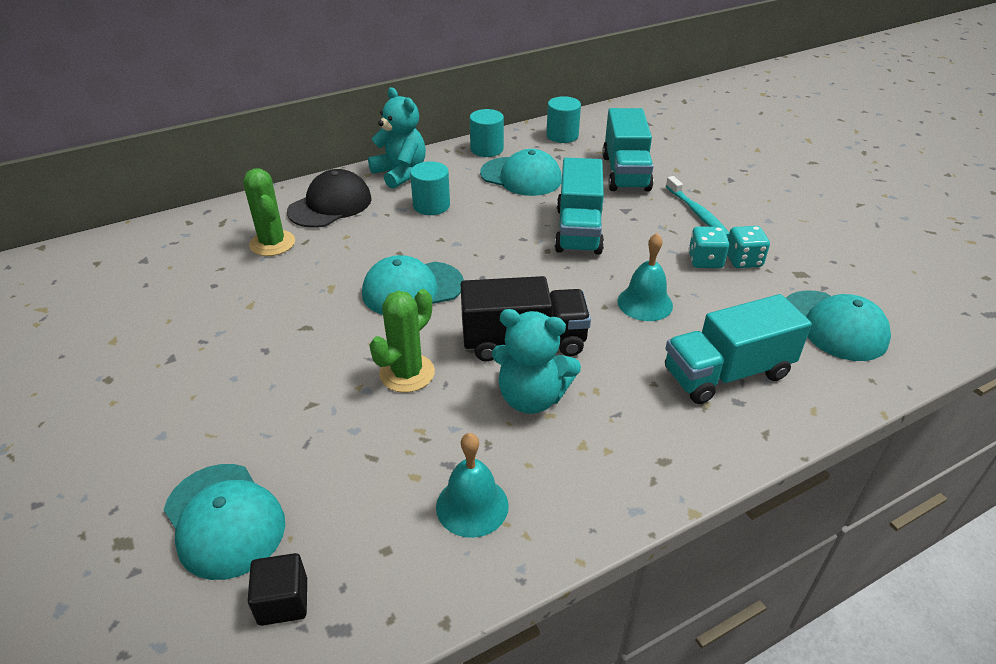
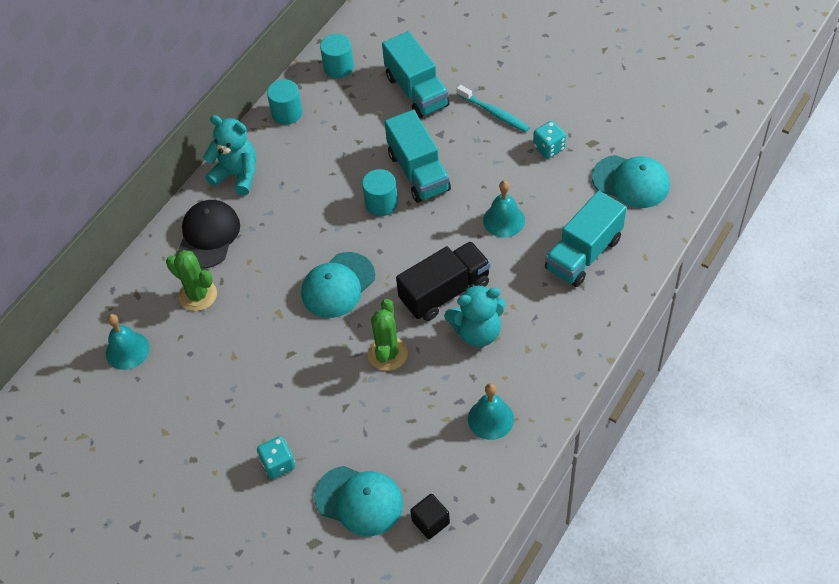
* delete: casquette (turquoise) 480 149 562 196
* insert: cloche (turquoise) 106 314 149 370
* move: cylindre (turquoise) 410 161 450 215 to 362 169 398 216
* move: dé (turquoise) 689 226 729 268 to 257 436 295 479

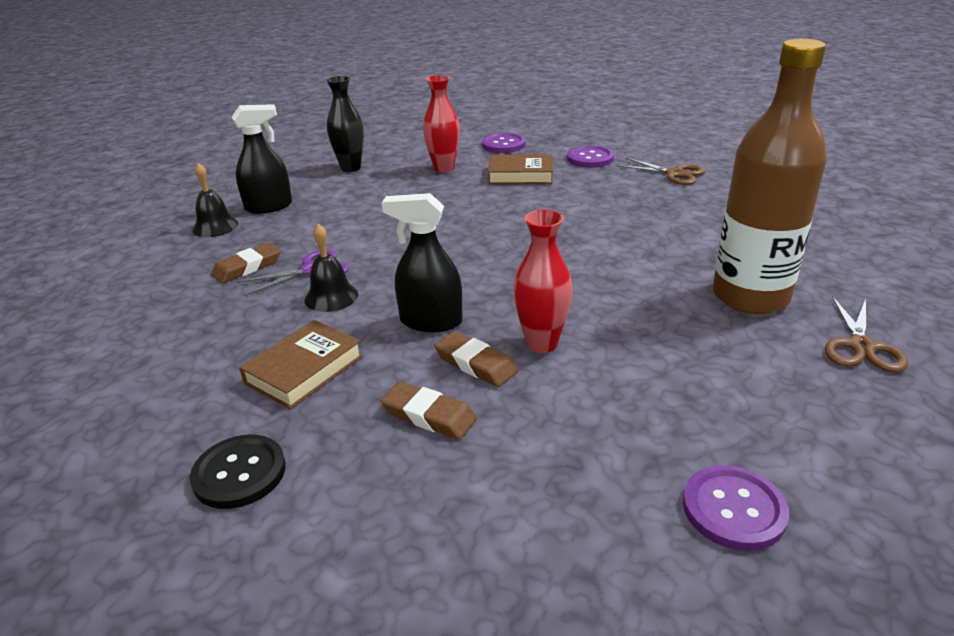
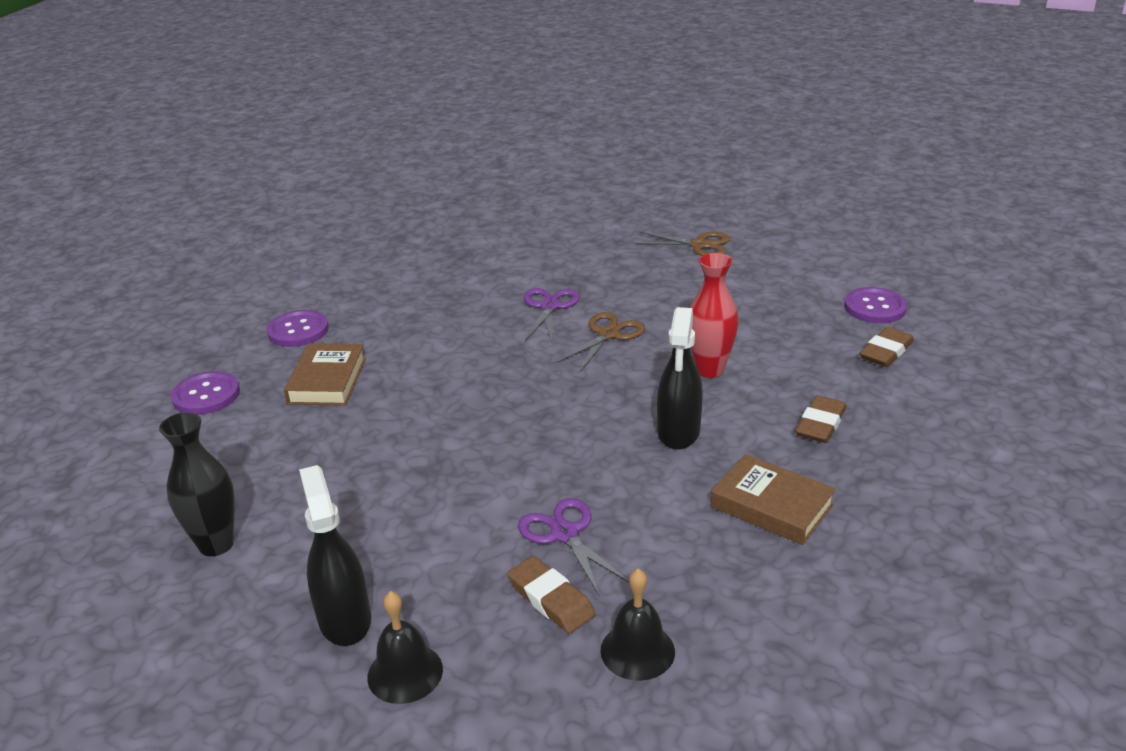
* delete: bouton (noir) 190 435 286 509
* delete: vase (rouge) 423 75 460 173
* delete: bouteille (marron) 713 39 827 314
* insert: ciseaux (violet) 524 288 580 341
* move: cloche (noir) 304 224 358 312 to 600 569 675 681
* move: gomme (marron) 434 331 518 387 to 859 327 914 367
* move: ciseaux (marron) 617 157 706 185 to 557 312 645 372

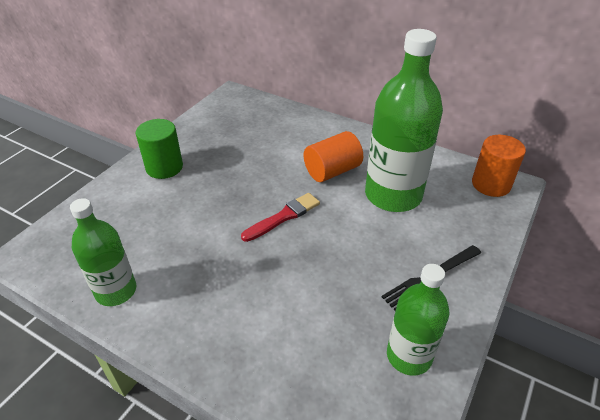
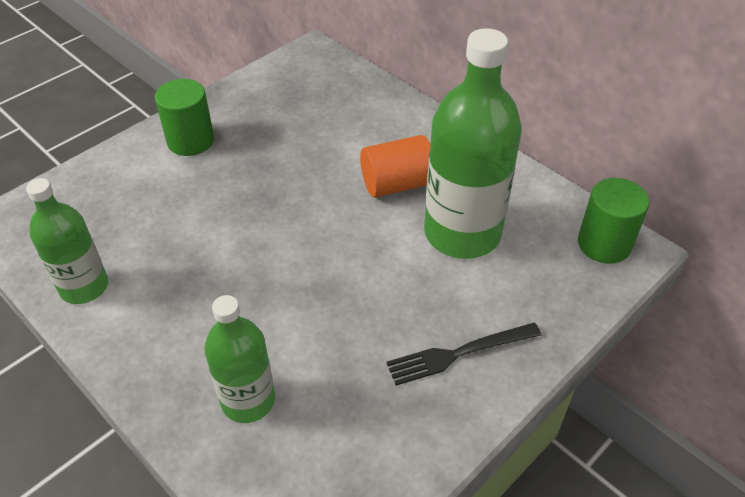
* delete: pinceau (rouge) 241 193 320 242
* move: bouteille (vert) 387 264 449 376 to 204 295 275 423
* recolor: cylindre (orange) 472 135 526 197 to cylindre (vert) 578 178 650 264

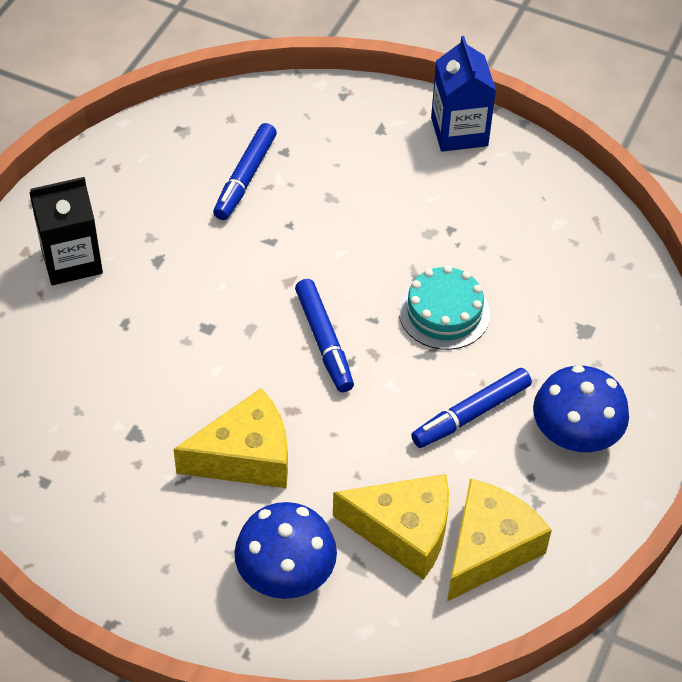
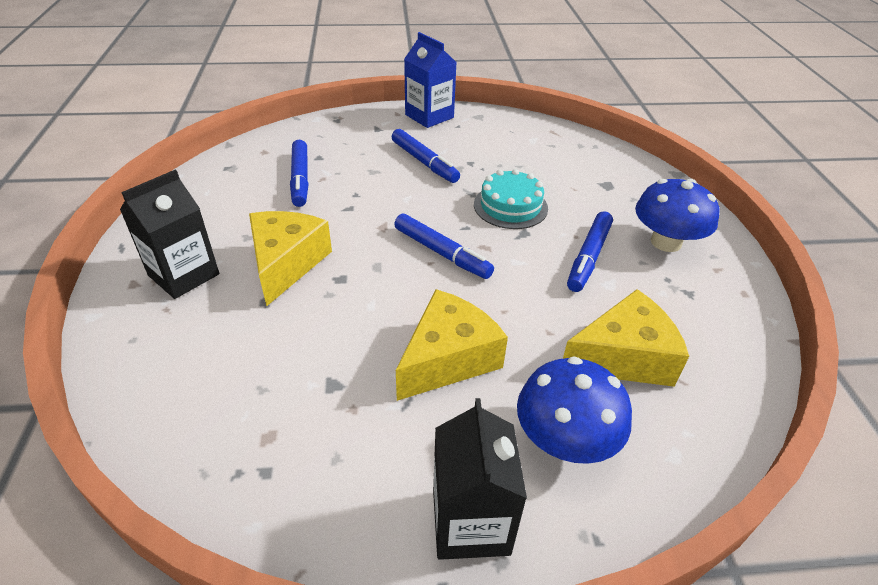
* insert: feutre (bleu) 392 129 460 183
* insert: brique de lait (noir) 433 398 527 560
* move: fromage (jaune) 447 479 552 601 to 249 211 332 306

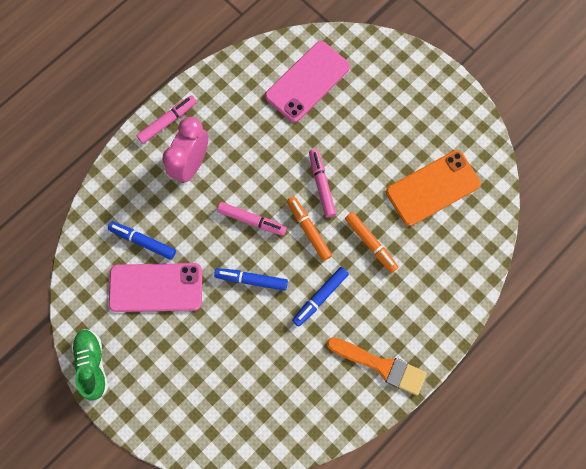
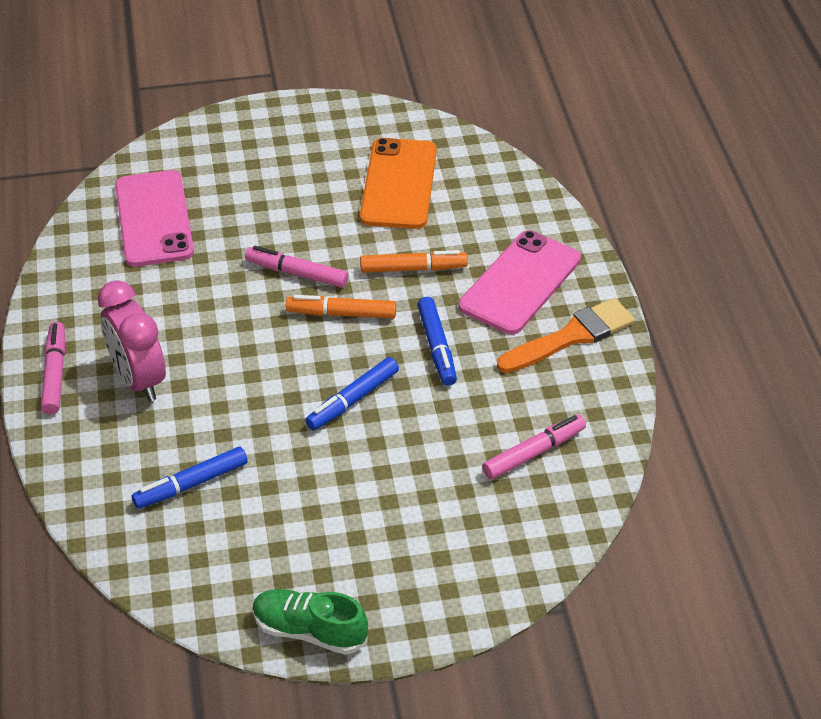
* move: téléphone (rose) 109 263 202 312 to 459 230 581 334
* move: feutre (rose) 217 202 287 236 to 482 415 586 480

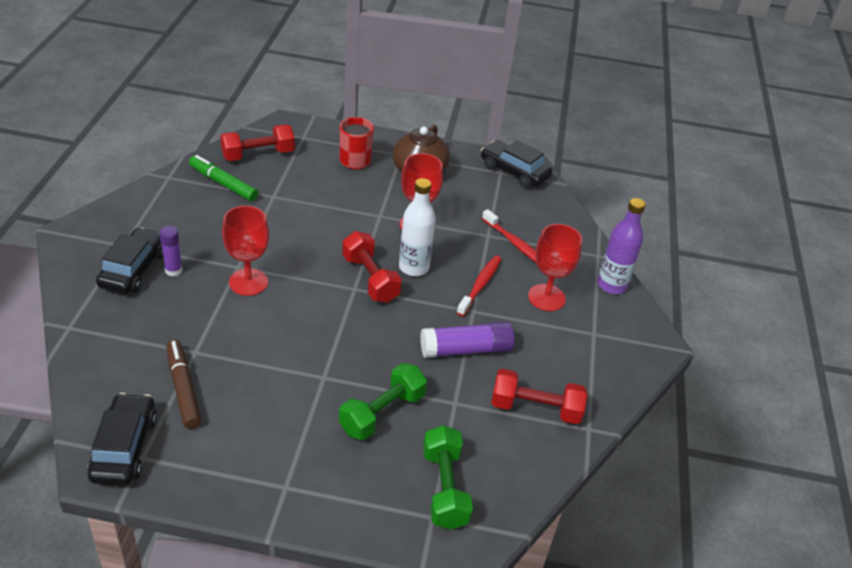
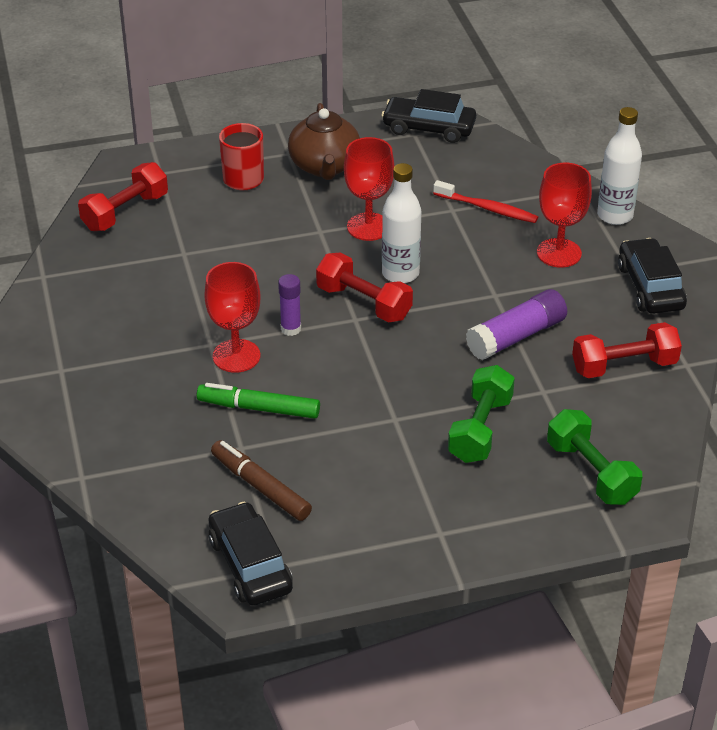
* delete: brosse à dents (rouge) 456 256 501 316
* move: voiture (noir) 96 227 163 294 to 618 238 687 314
* move: bâton de colle (violet) 159 226 183 276 to 278 274 301 336
* move: feutre (vert) 189 155 258 201 to 197 383 320 419
* recolor: bouteille (violet) 597 198 646 294 to bouteille (blanc) 597 107 642 225

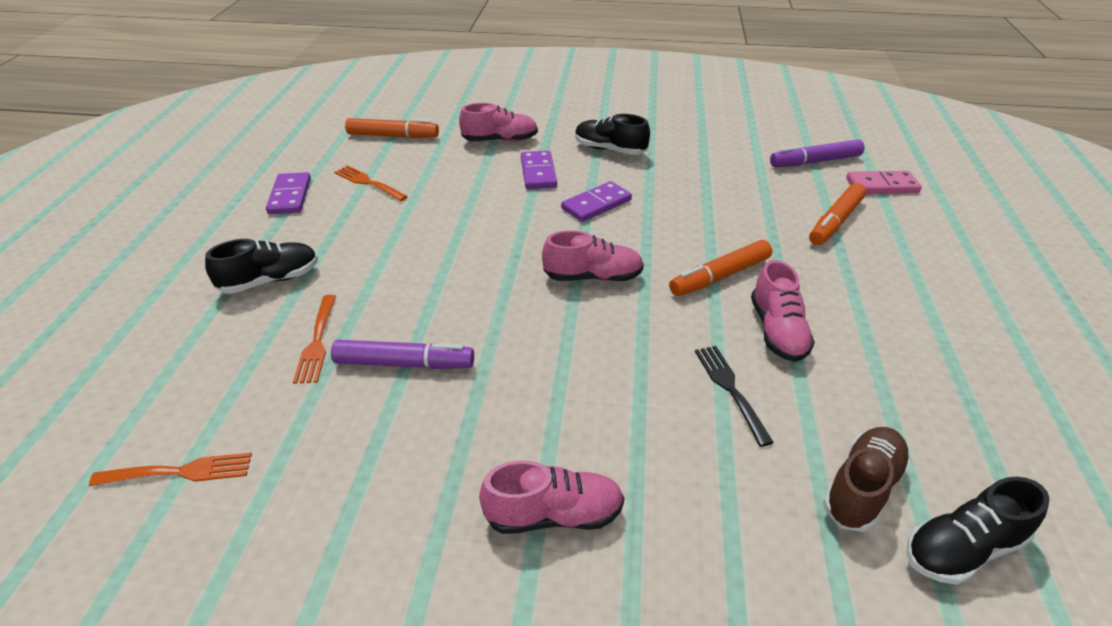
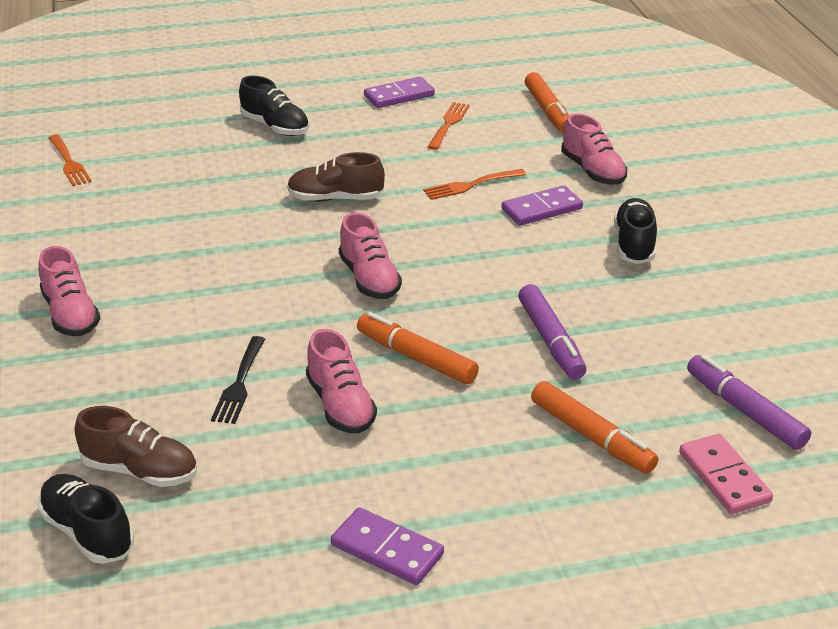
* insert: chaussure (marron) 287 152 385 202
* move: fourchette (orange) 293 295 336 384 to 423 169 526 200
* move: feutre (violet) 331 340 474 369 to 518 284 587 380
* move: domino (violet) 561 181 632 222 to 331 507 444 585
* rotate: fourchette (noir) 695 346 774 447 = 211 336 265 424 135 degrees clockwise
* rotate: chaussure (rose) 751 260 815 362 = 306 329 377 433 90 degrees counterclockwise
* rotate: feutre (orange) 809 183 867 245 = 531 381 658 474 150 degrees counterclockwise

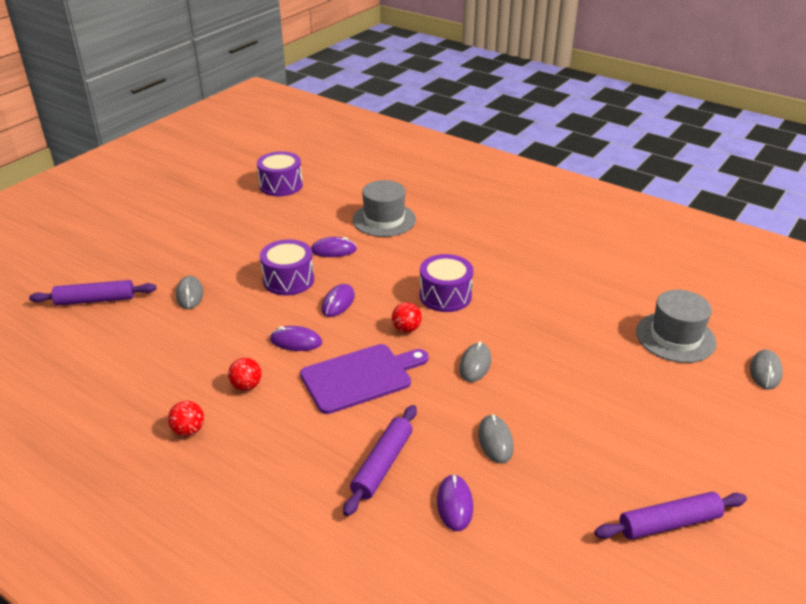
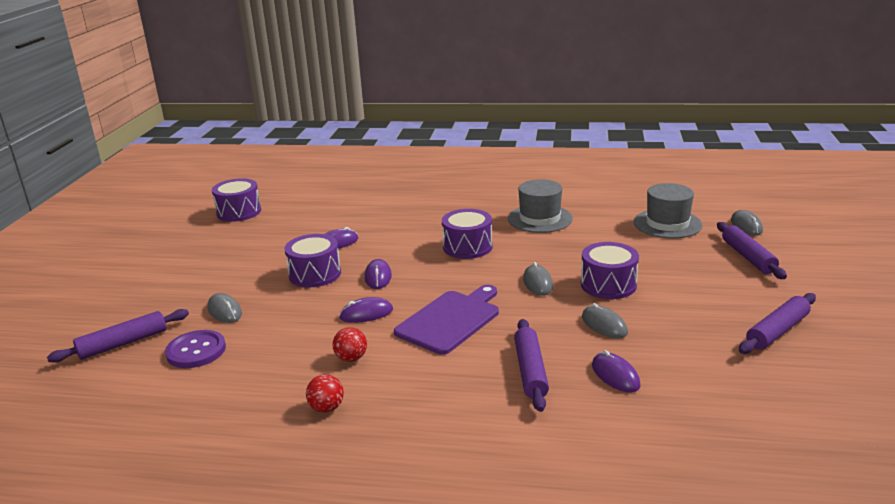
* delete: balle (rouge) 392 302 422 333
* insert: bouton (violet) 165 330 226 368
* insert: tambour (violet) 581 242 639 299
* insert: rouleau à pâtisserie (violet) 717 222 787 279
* move: chapeau (gris) 352 180 416 237 to 508 179 573 233

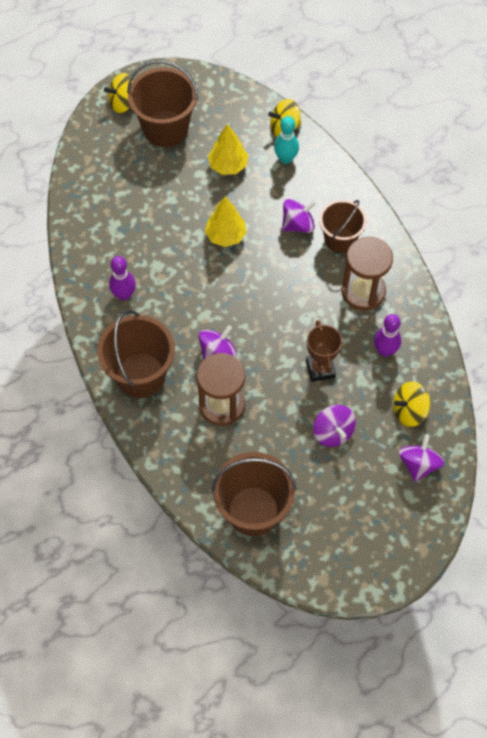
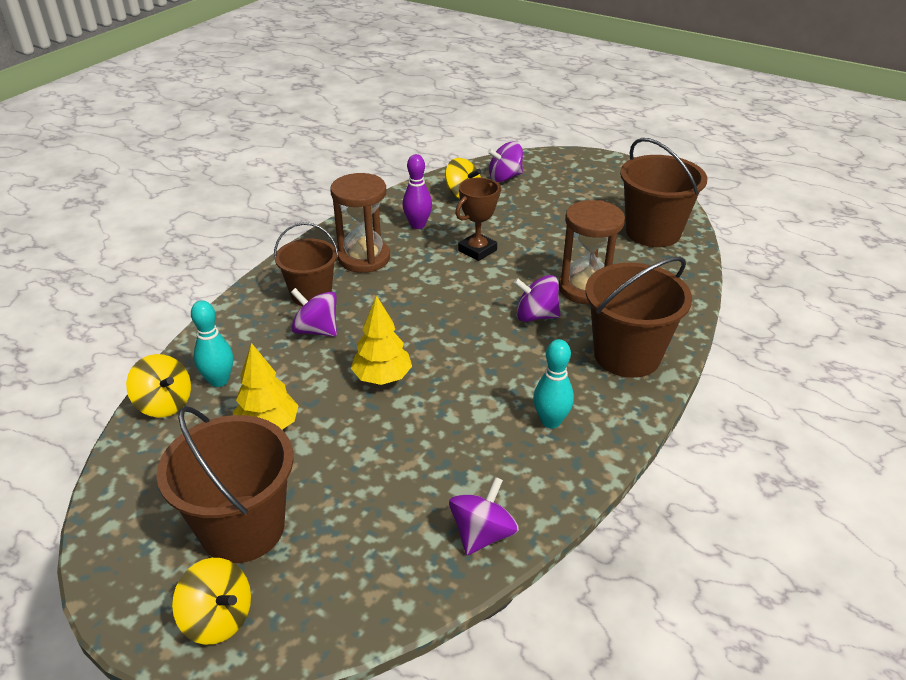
* move: toupie (violet) 313 405 356 447 to 449 477 519 555
* recolor: quille (violet) 109 256 136 301 to quille (turquoise) 533 339 574 428

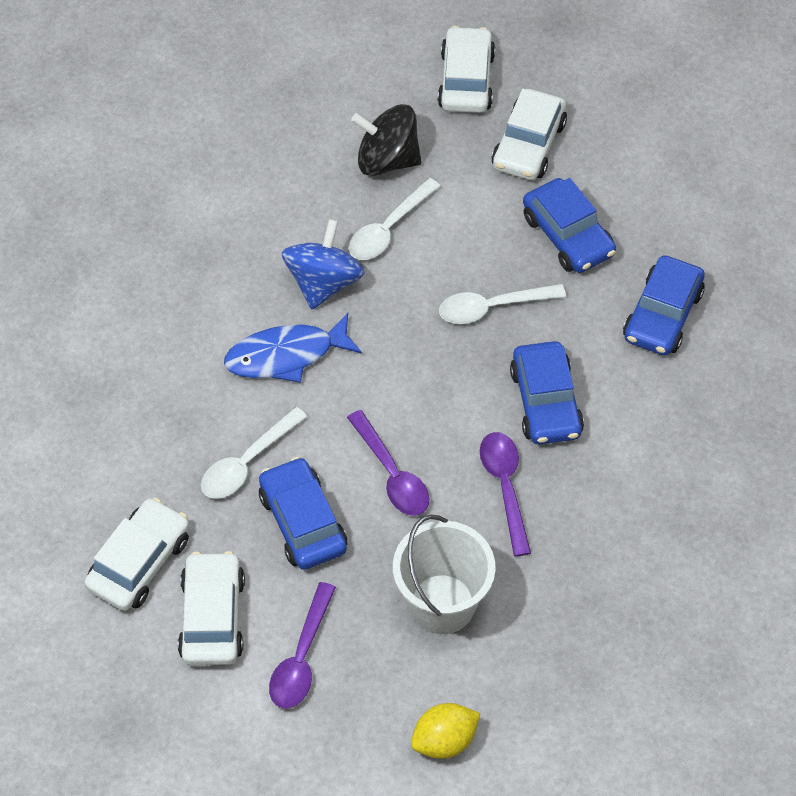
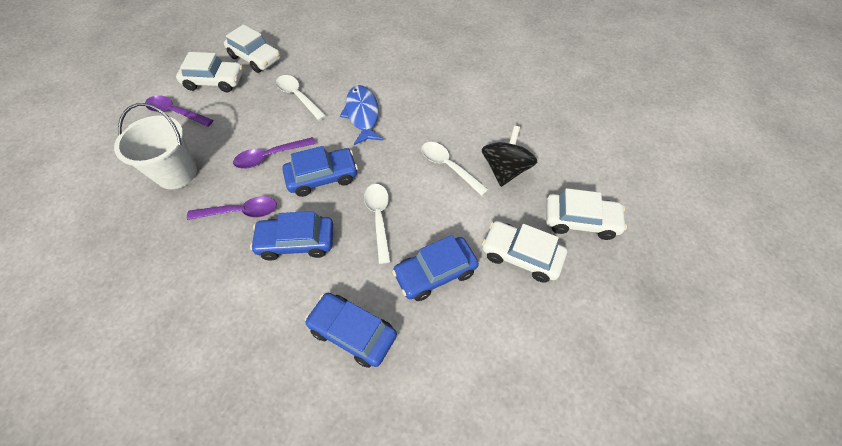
* delete: toupie (bleu) 282 219 365 309
* delete: citron (jaune) 411 703 480 759
* move: voiture (bleu) 259 457 347 570 to 282 146 358 197

